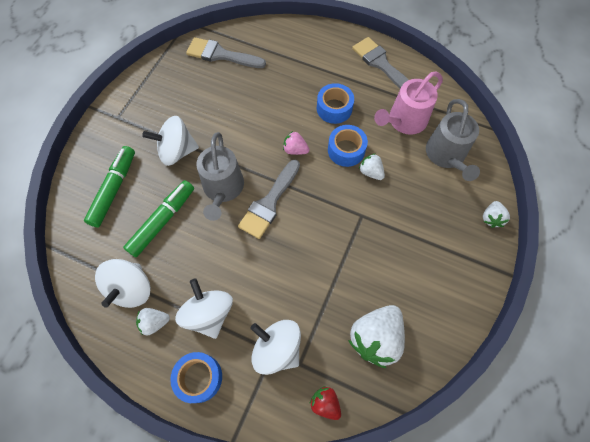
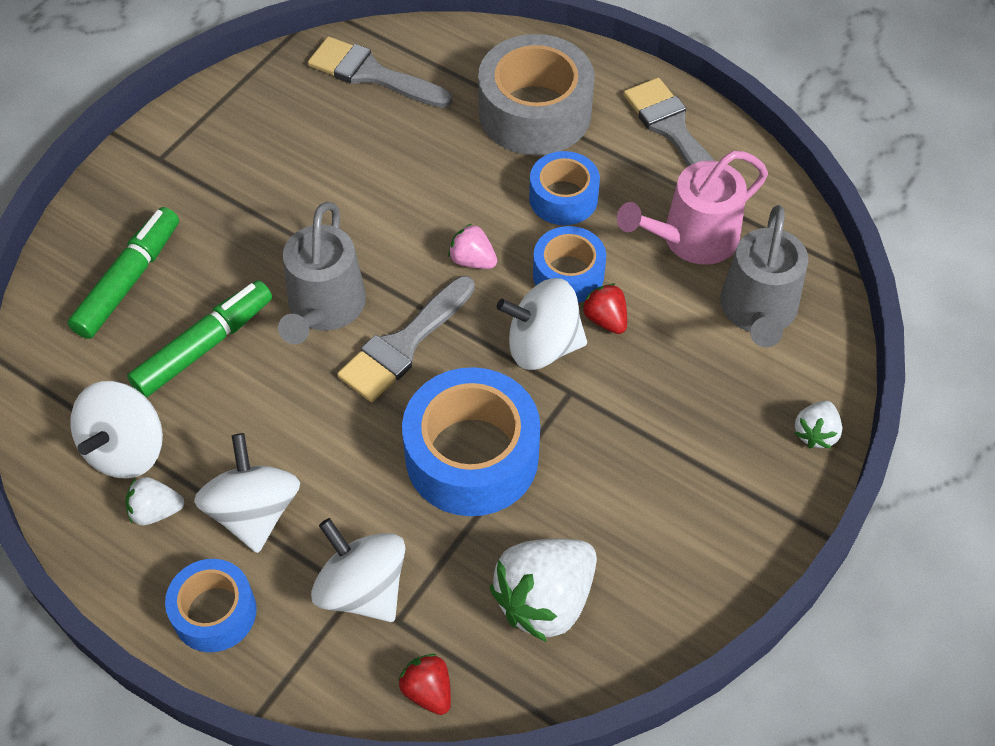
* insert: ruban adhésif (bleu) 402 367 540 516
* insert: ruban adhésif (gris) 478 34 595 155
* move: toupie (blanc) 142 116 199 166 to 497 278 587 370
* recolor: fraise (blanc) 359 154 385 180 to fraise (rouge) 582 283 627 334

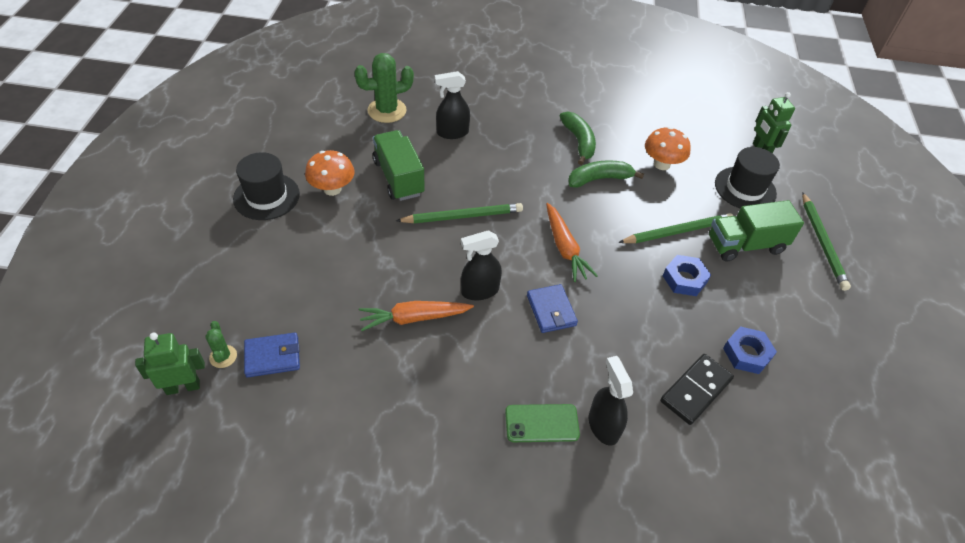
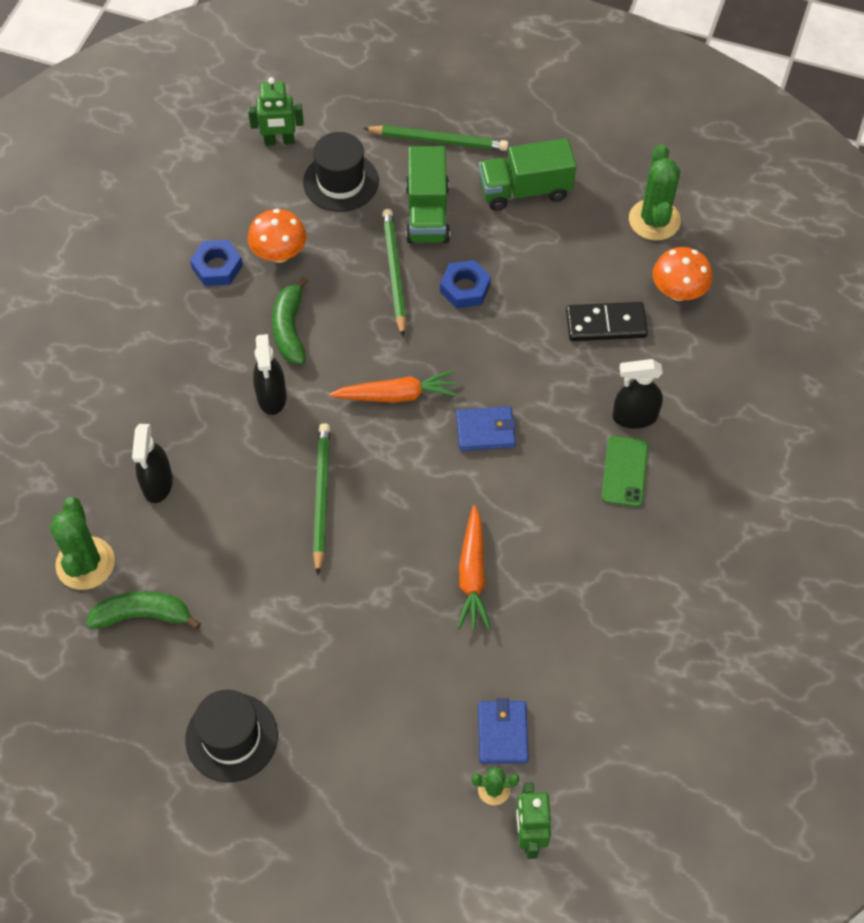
* insert: cactus (vert) 629 144 681 241
* move: champignon (orange) 305 150 354 196 to 653 247 712 301
* move: camion (vert) 373 130 425 201 to 479 138 576 211
* move: vaporisateur (noir) 461 230 502 301 to 253 334 286 415
* move: banane (vert) 560 111 596 165 to 86 591 201 630
* move: écrou (bleu) 723 326 777 374 to 190 240 243 286
* rotate: domino (noir) 660 354 734 425 = 566 302 648 341 60 degrees counterclockwise

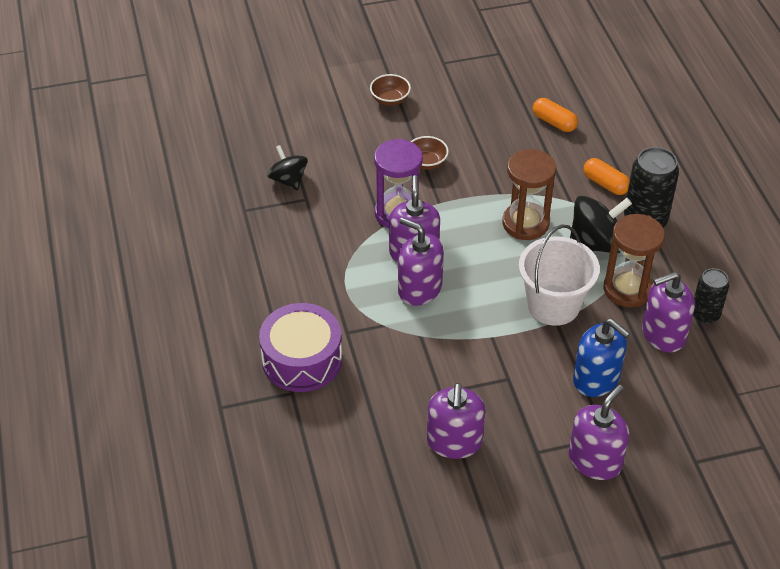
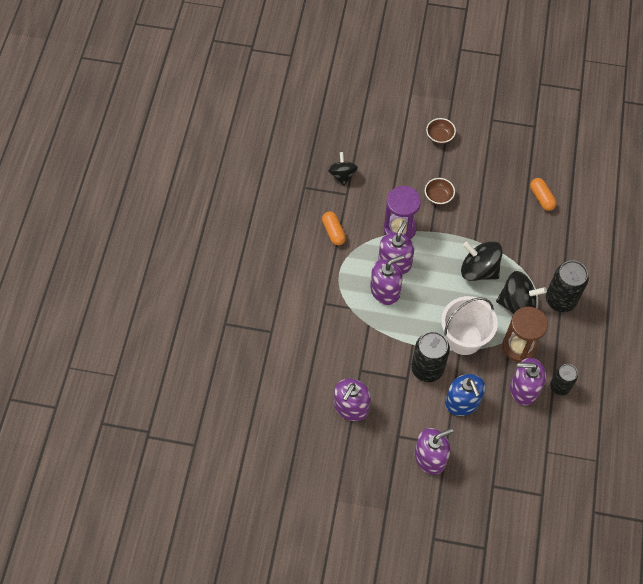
* delete: tambour (violet) 259 303 342 392
* insert: canette (noir) 411 331 450 382
* move: gélule (orange) 583 158 630 195 to 322 211 346 245
* replace: sablier (marron) 503 149 556 240 to toupie (noir) 461 241 503 281
* rotate: distributeur de savon (violet) 398 217 444 306 = 370 255 404 305 90 degrees clockwise

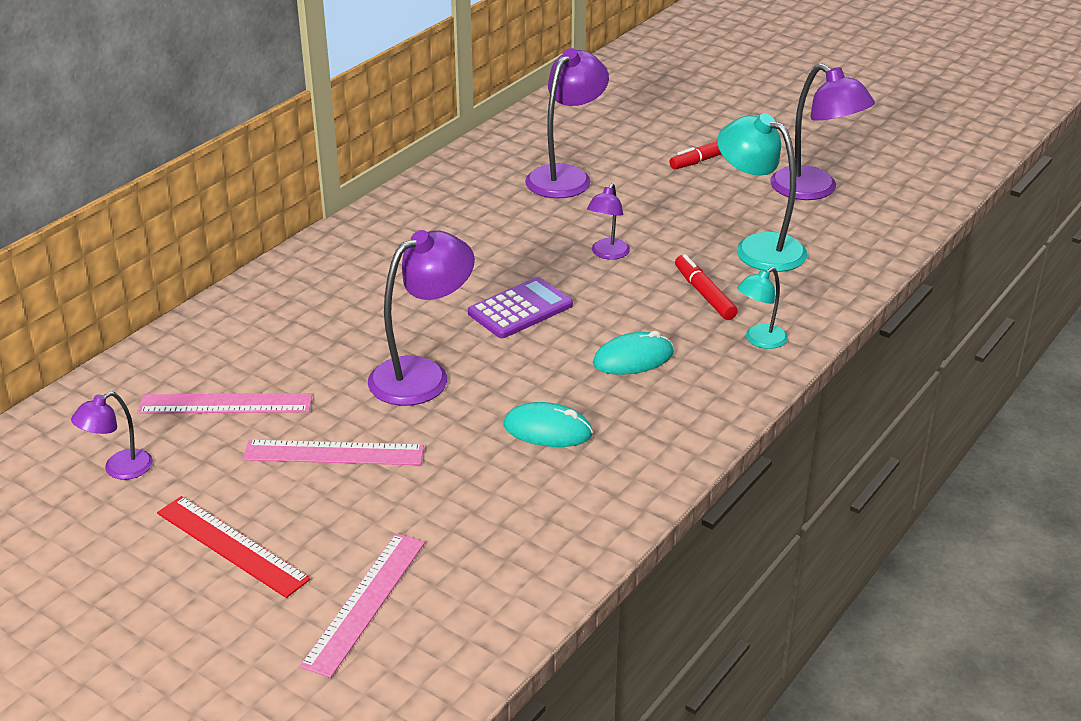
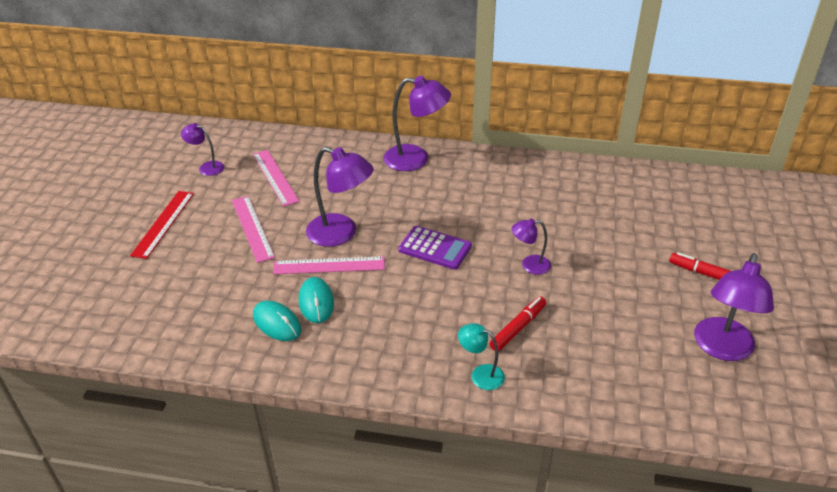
* delete: lampe (turquoise) 717 113 807 272
* move: règle (rose) 300 533 425 678 to 273 256 385 274
* move: lampe (violet) 525 48 609 199 to 384 76 451 171
* move: souris (turquoise) 593 331 674 375 to 253 301 301 341

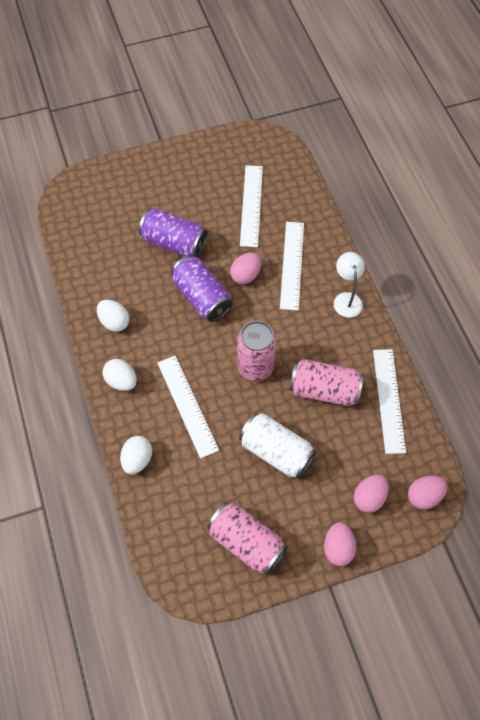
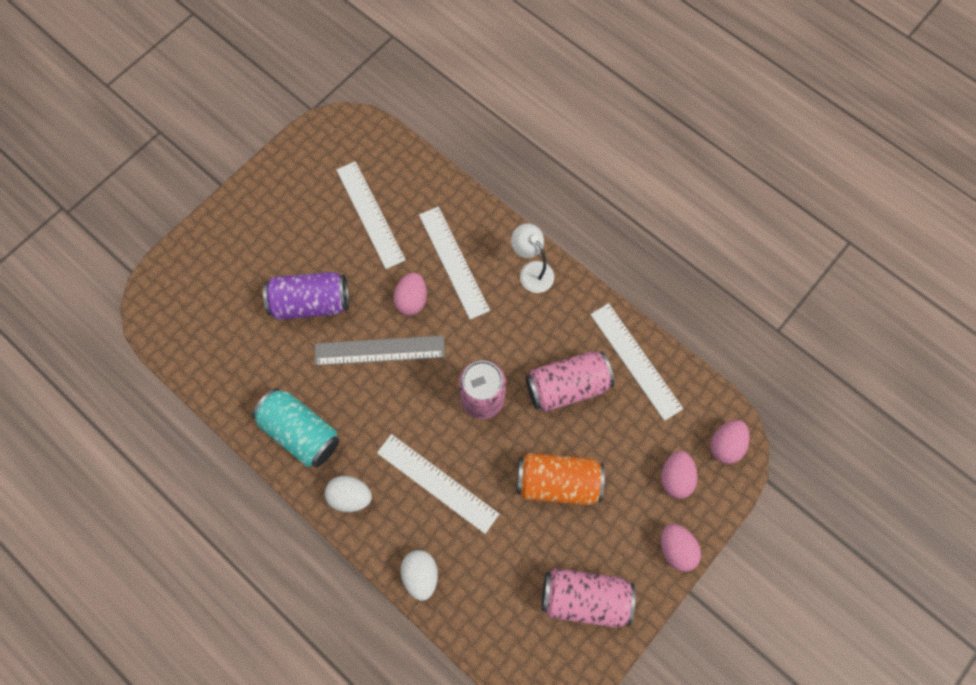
* replace: œuf (blanc) 97 300 129 332 to canette (turquoise) 252 388 339 467
* replace: canette (violet) 172 256 233 322 to règle (gris) 315 336 445 366
* recolor: canette (blanc) 239 413 316 479 to canette (orange) 517 453 605 505

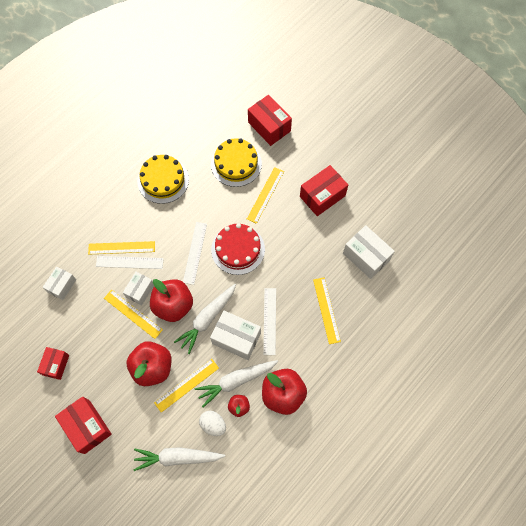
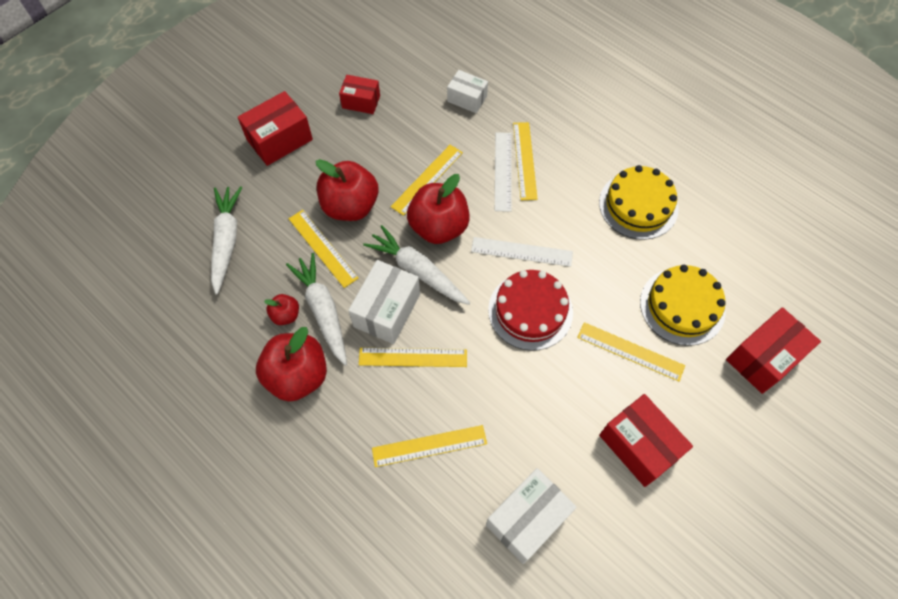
* delete: boîte (blanc) 123 272 154 305
* delete: œuf (blanc) 199 411 226 436
* recolor: règle (blanc) 263 288 276 355 to règle (jaune) 359 348 467 367

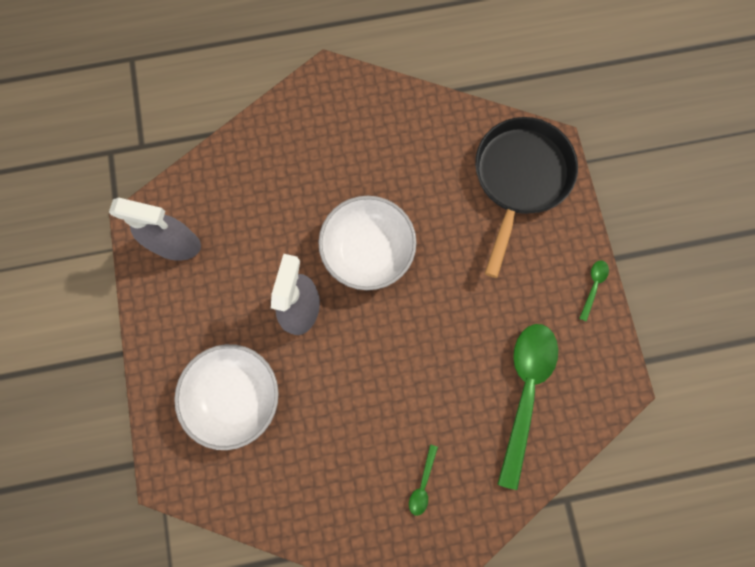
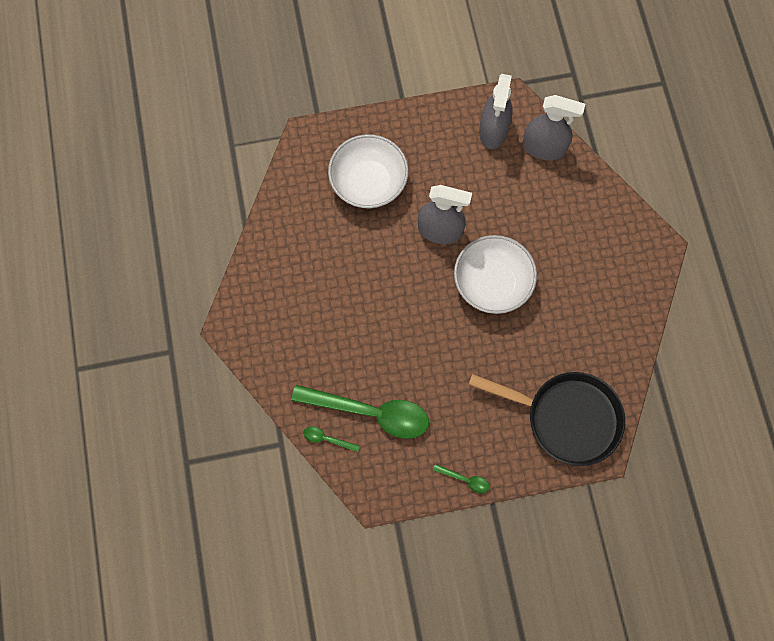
* insert: vaporisateur (gris) 523 95 585 160
* move: cuillère (vert) 409 444 438 516 to 303 426 360 452

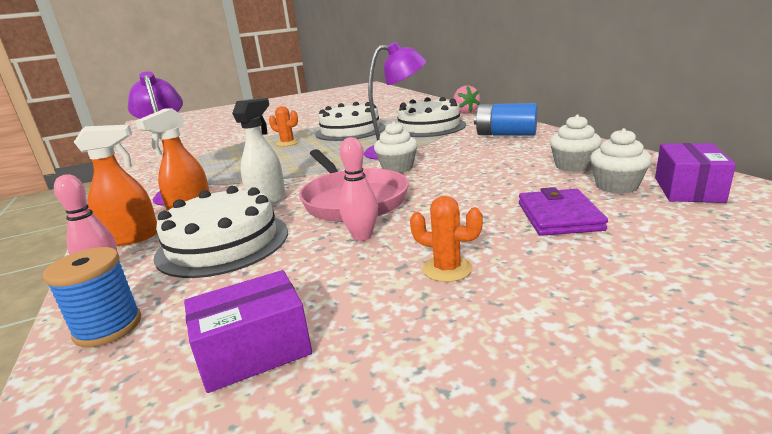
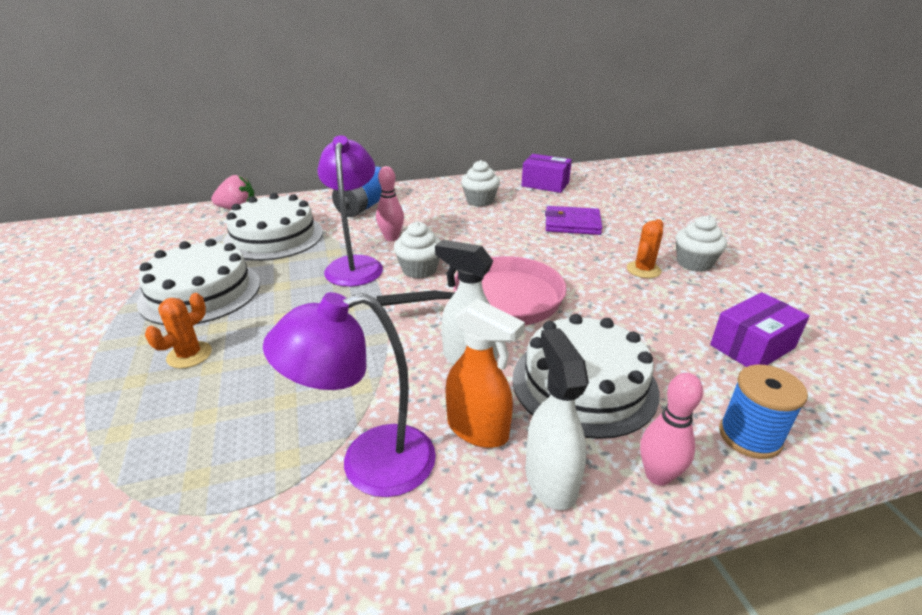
* move: quille (rose) 339 137 378 241 to 376 166 404 241
* move: muffin (blanc) 590 128 652 194 to 675 215 727 272
* recolor: vaporisateur (orange) 74 125 157 246 to vaporisateur (blanc) 525 328 589 510
* rotate: boîte (violet) 184 270 312 393 = 710 292 810 367 75 degrees clockwise

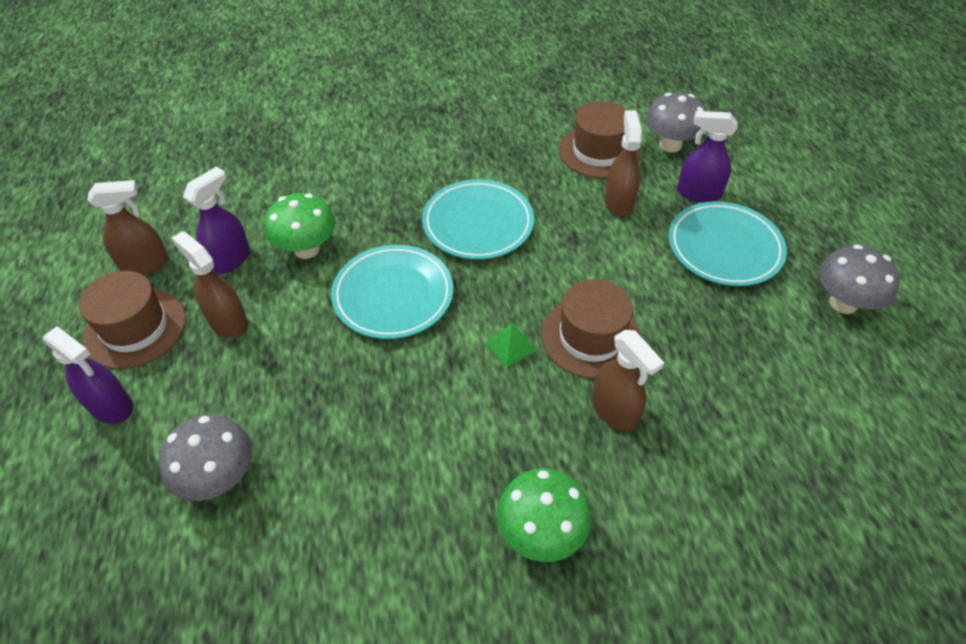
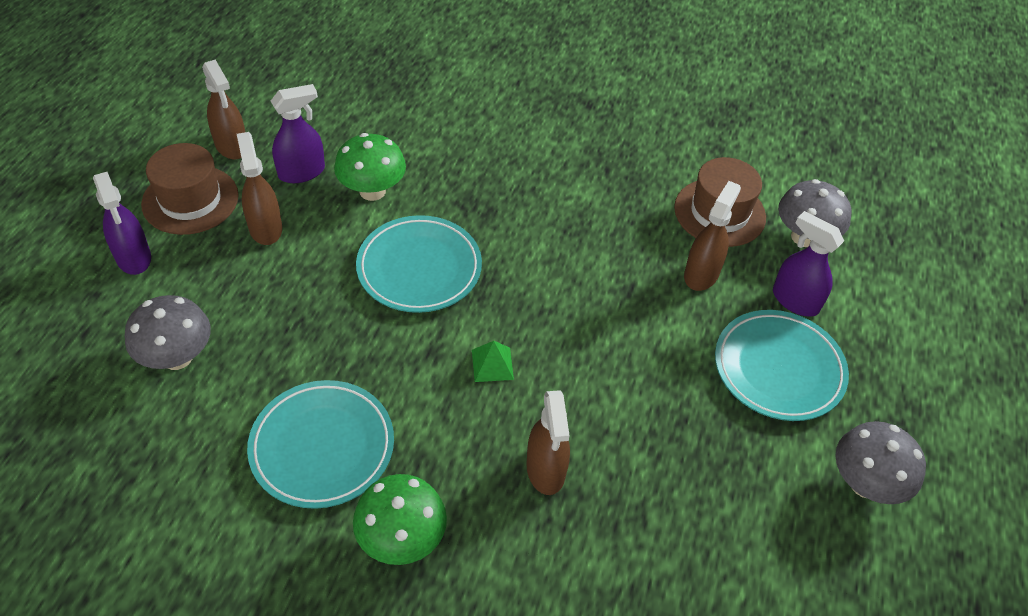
* delete: chapeau (marron) 542 279 641 379
* move: assiette (turquoise) 422 179 534 260 to 247 380 394 509
* rotate: vaporisateur (marron) 88 180 169 275 = 202 60 245 159 45 degrees clockwise

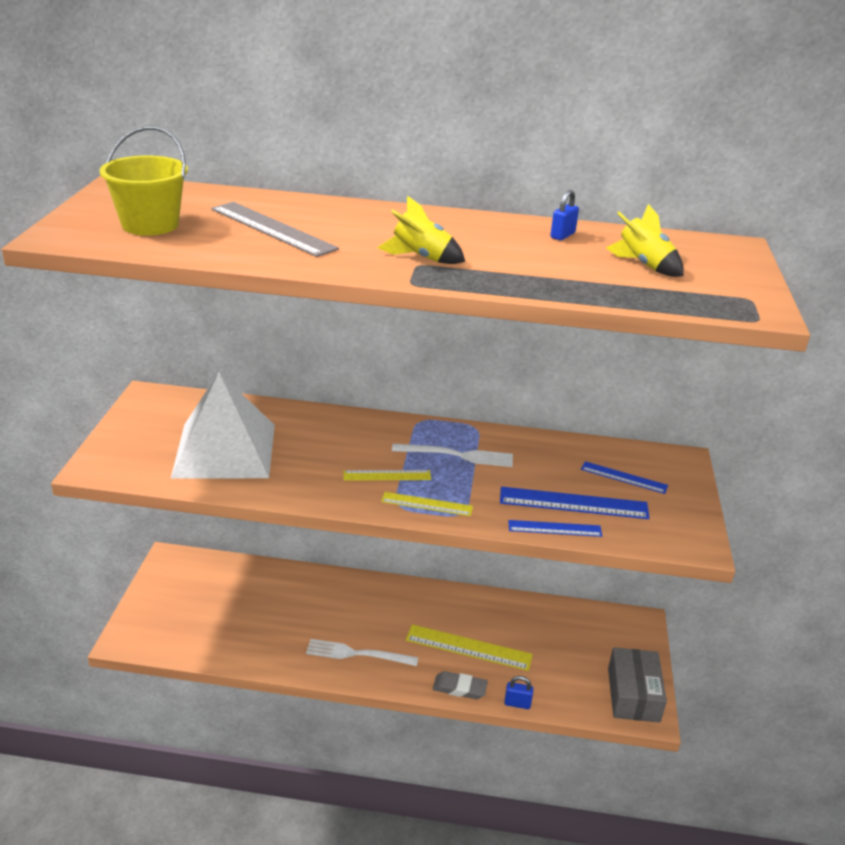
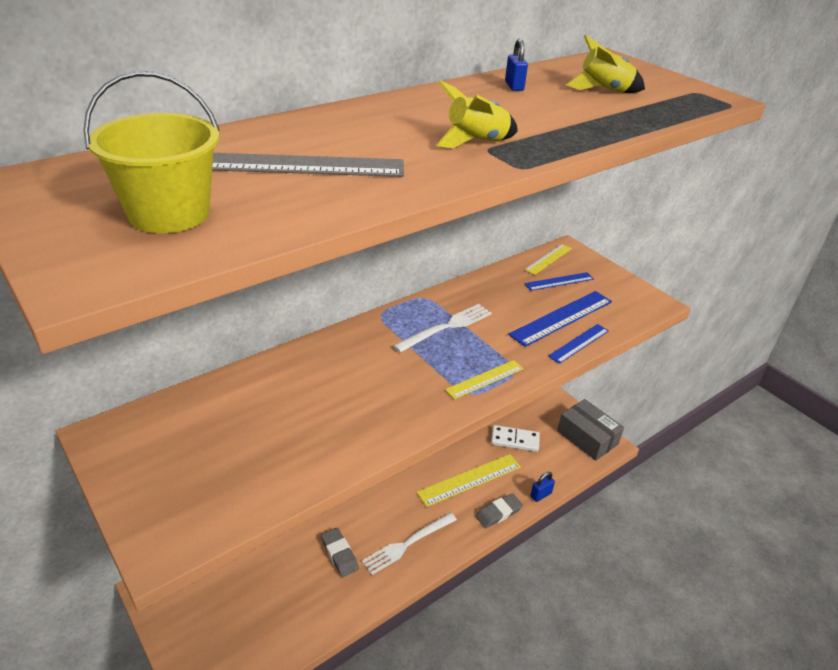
* delete: pyramide (blanc) 171 372 275 479
* insert: gomme (gris) 321 528 359 577
* insert: domino (blanc) 491 425 540 452
* move: règle (jaune) 343 470 431 481 to 524 244 572 275

